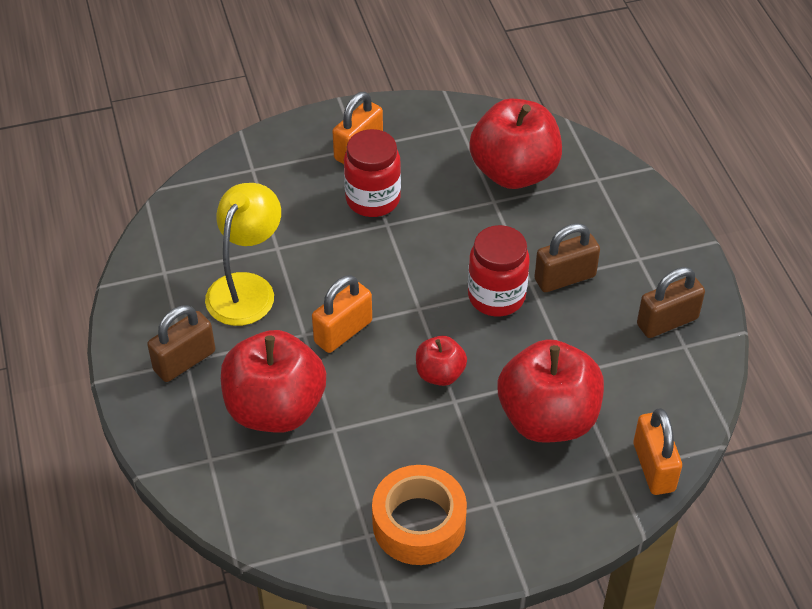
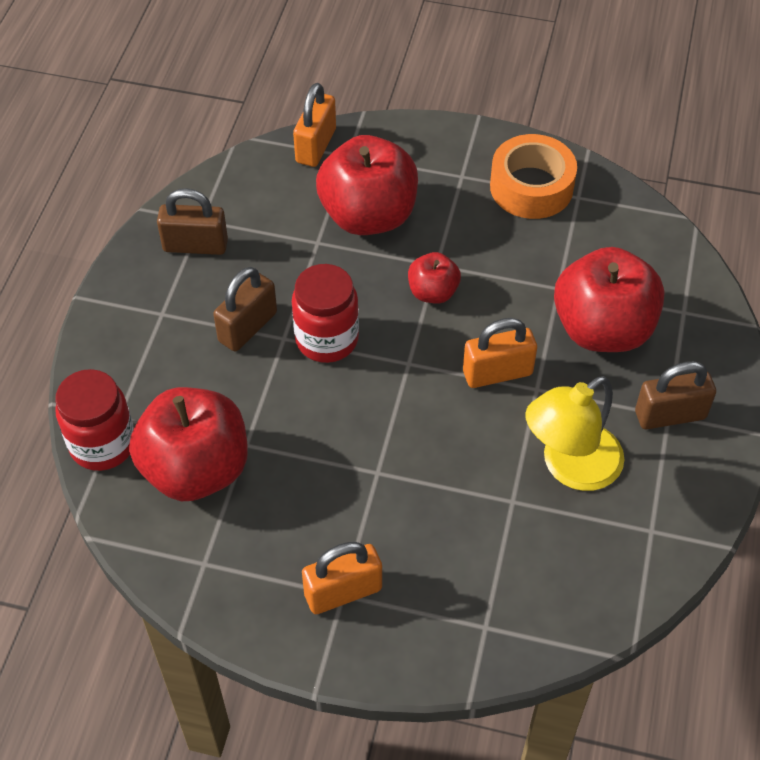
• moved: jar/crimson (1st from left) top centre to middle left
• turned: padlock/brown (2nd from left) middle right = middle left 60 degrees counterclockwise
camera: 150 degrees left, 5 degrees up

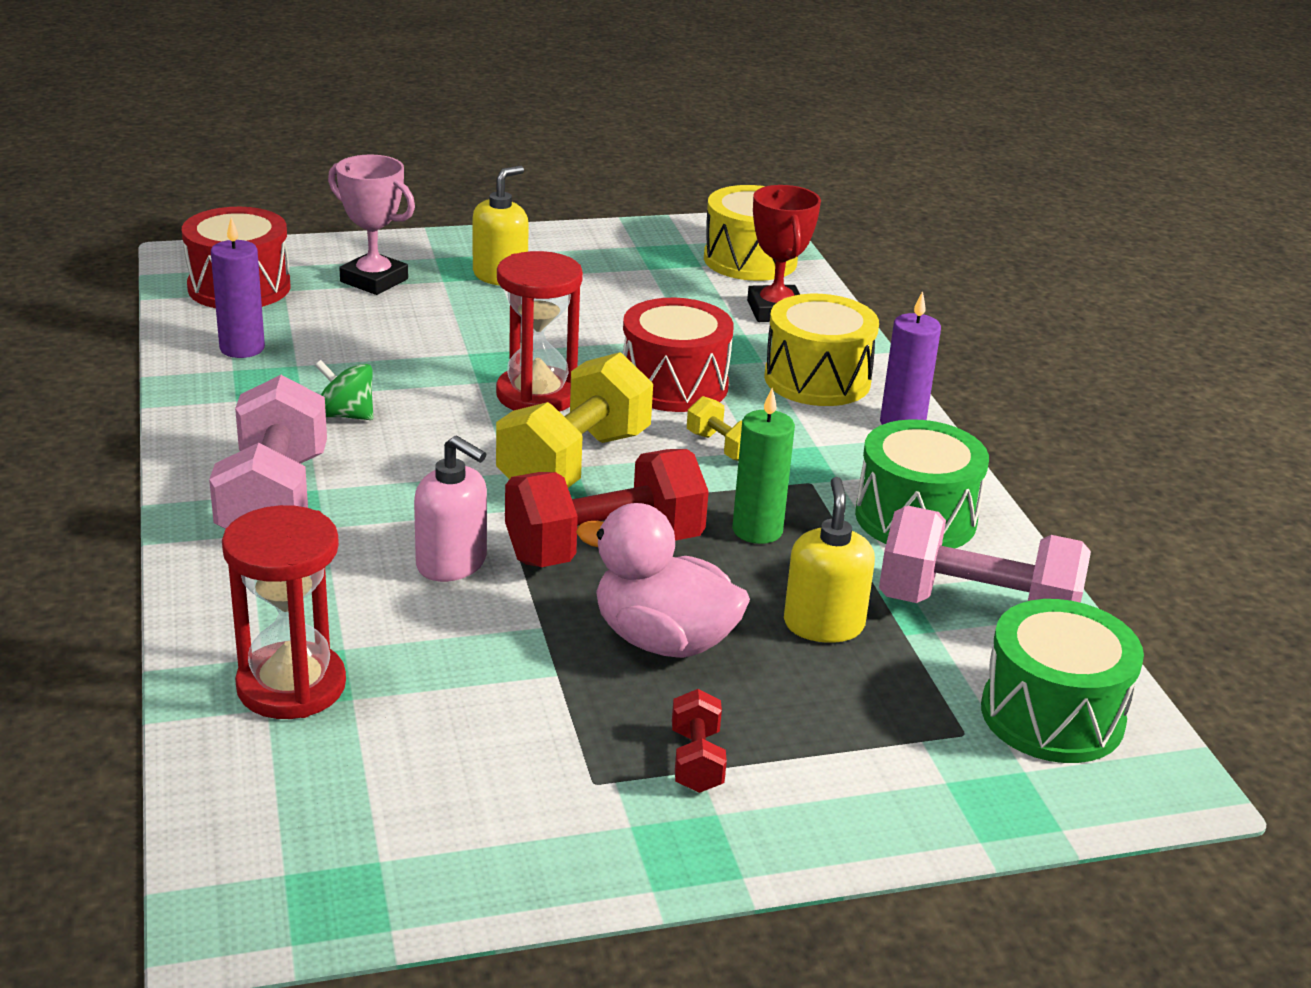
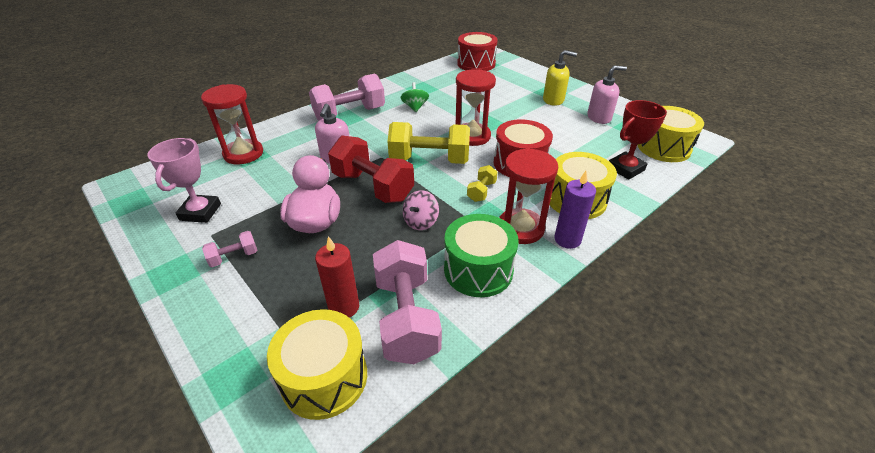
• moved: prize cup/pink top left to middle left
• removed: pillar candle/violet (1st from left) top left
• replaced: pillar candle/leaf-green centre to spinning top/pink centre
• removed: soap dispenser/yellow (2nd from left) centre
• recoloured: drum/leaf-green (2nd from left) bottom right to drum/yellow (1st from left) bottom centre
• recoloured: free weight/crimson (2nd from left) bottom centre to free weight/pink (1st from left) middle left
• added: soap dispenser/pink (2nd from left) top right
• added: sand timer/crimson (3rd from left) centre
• added: pillar candle/crimson centre
camera: 65 degrees right, 10 degrees up

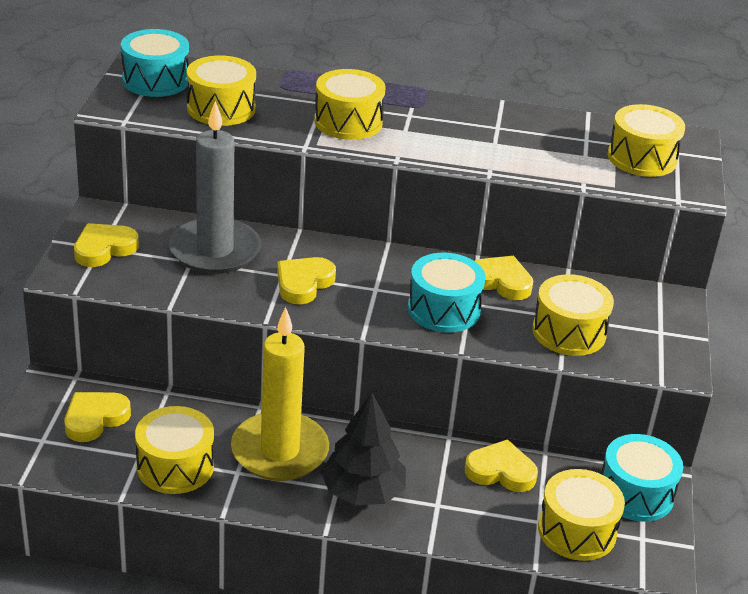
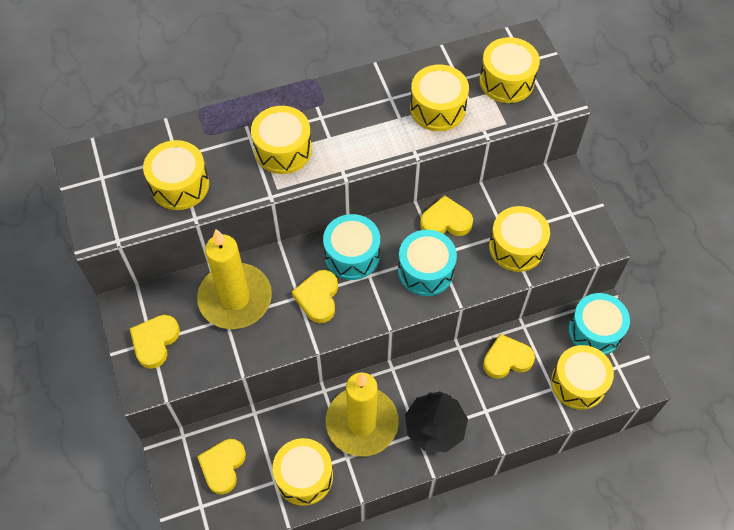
• moved: drum/teal (1st from left) top left to centre
• recoloured: pillar candle/gray top left to pillar candle/yellow (1st from left) middle left
• added: drum/yellow (4th from left) top centre
camera: 25 degrees left, 25 degrees up

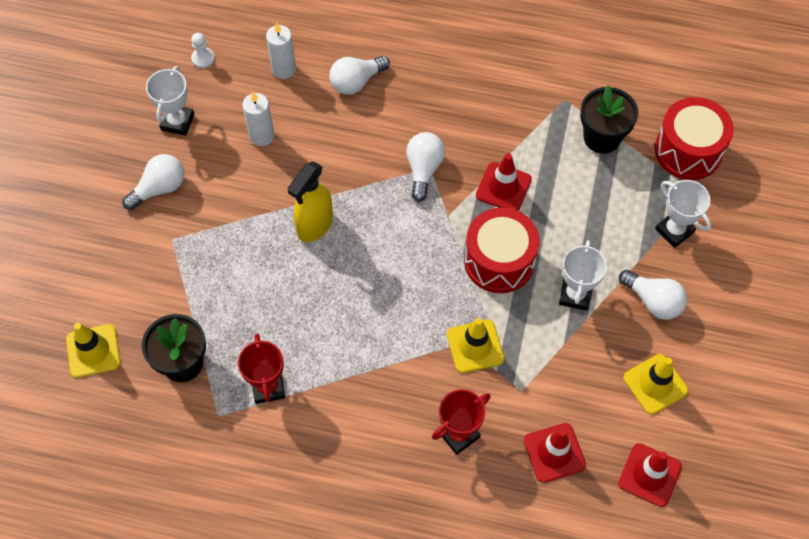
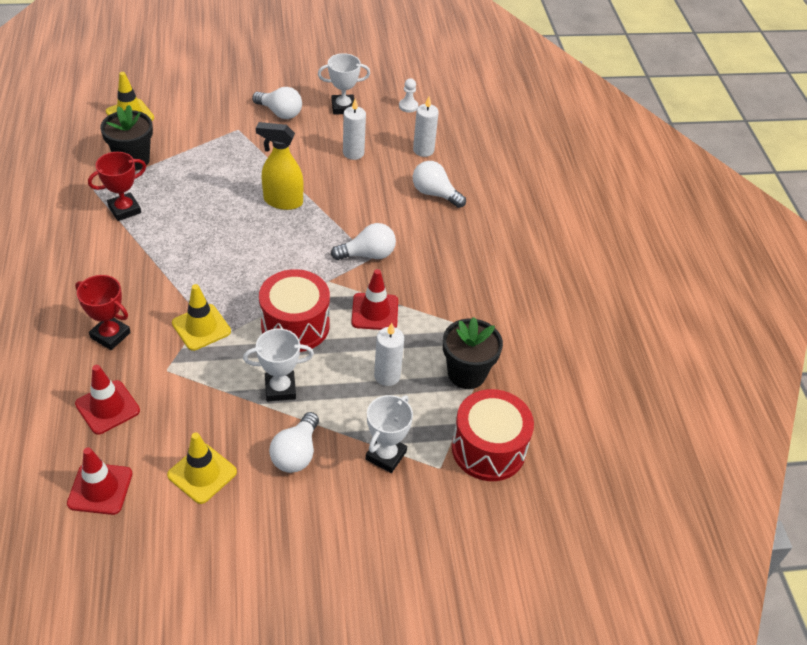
• added: pillar candle/pure white (2nd from left) centre
camera: 65 degrees right, 15 degrees down

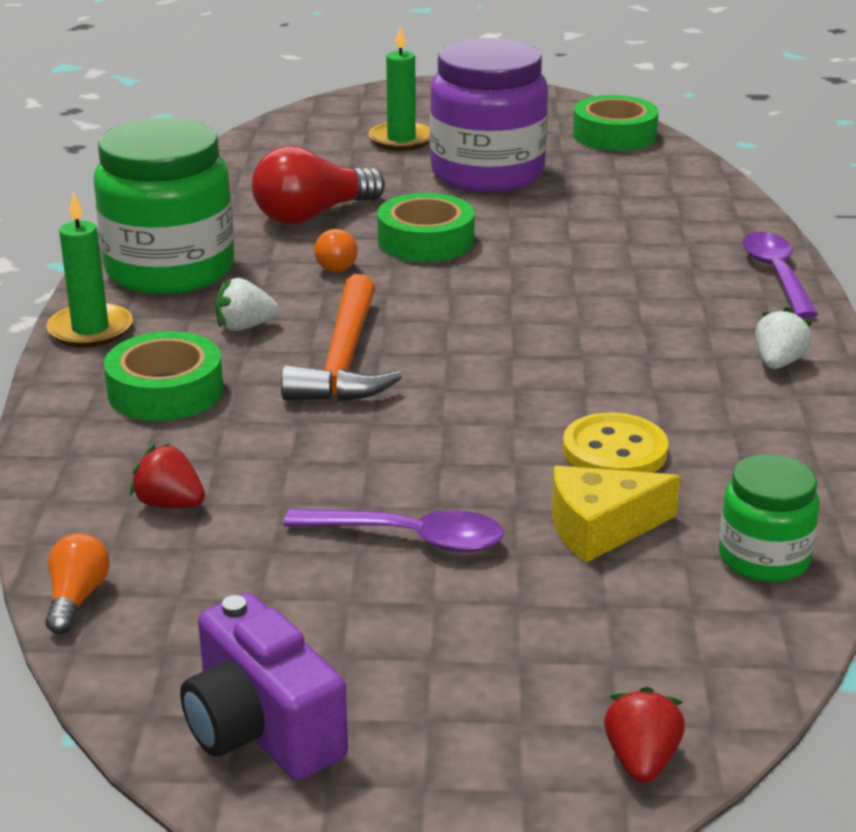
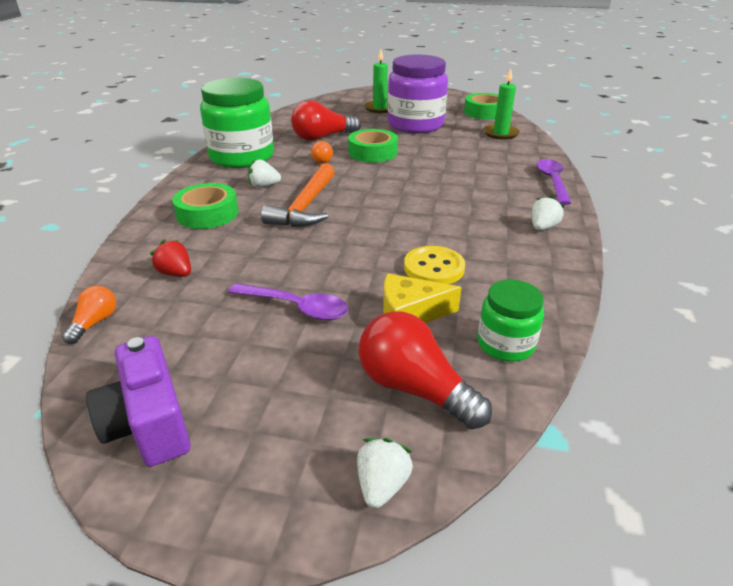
• moved: pillar candle/leaf-green (1st from left in the first image) top left to pillar candle/leaf-green (2nd from left) top right
• recoloured: berry/crimson (2nd from left) bottom right to berry/pure white (2nd from left) bottom centre
• added: lightbulb/crimson (2nd from left) centre
camera: 10 degrees right, 5 degrees up

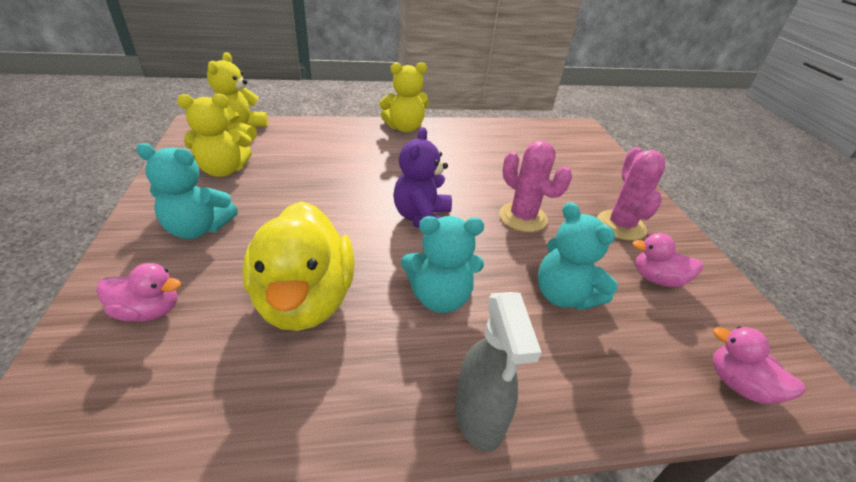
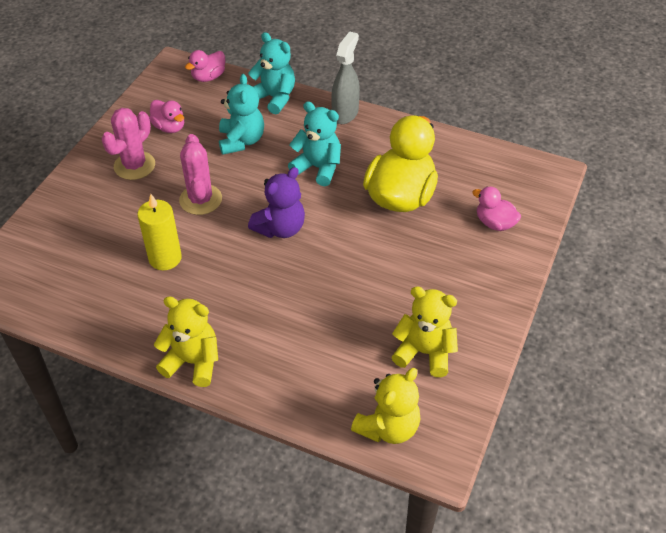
• moved: stuffed bear/teal (1st from left in the first image) middle left to stuffed bear/teal (2nd from left) top centre
• turned: rubber duck/pink (3rd from left in the first image) bottom right = top left 60 degrees clockwise
• added: pillar candle/yellow middle left
camera: 145 degrees left, 10 degrees up

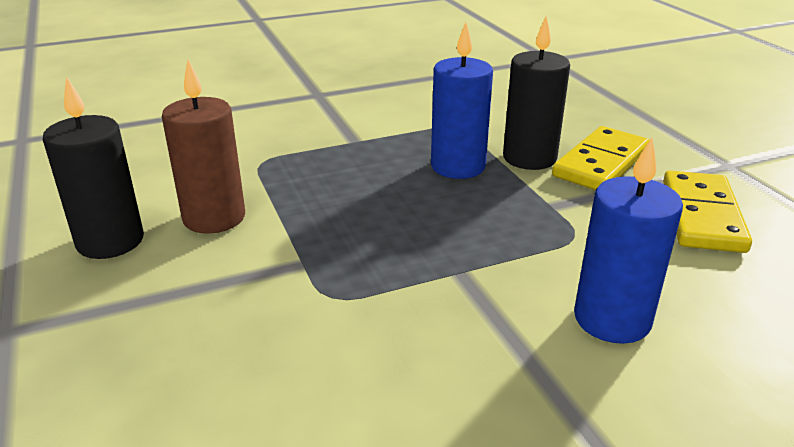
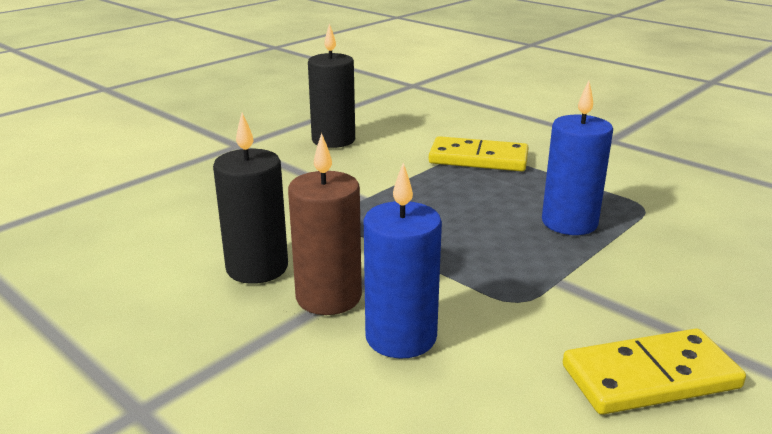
• moved: pillar candle/ebony (2nd from left in the first image) top right to pillar candle/ebony (1st from left) middle left
• moved: pillar candle/brown top left to centre
• moved: domino/yellow (1st from left) middle right to centre
camera: 65 degrees right, 5 degrees down

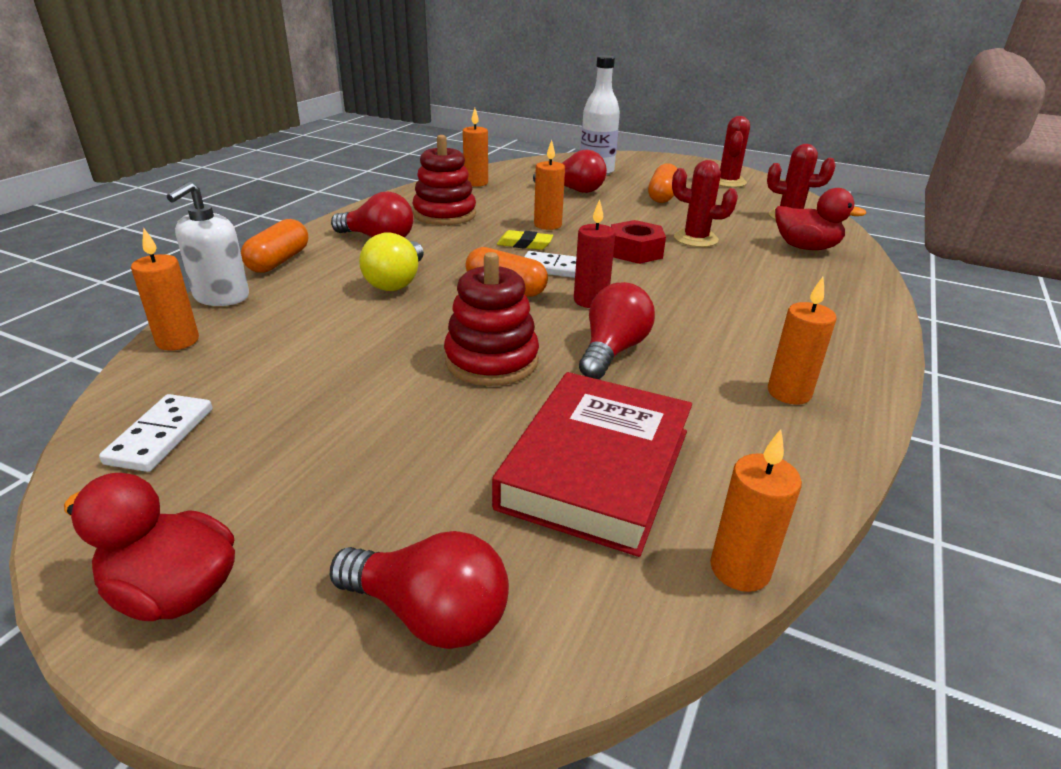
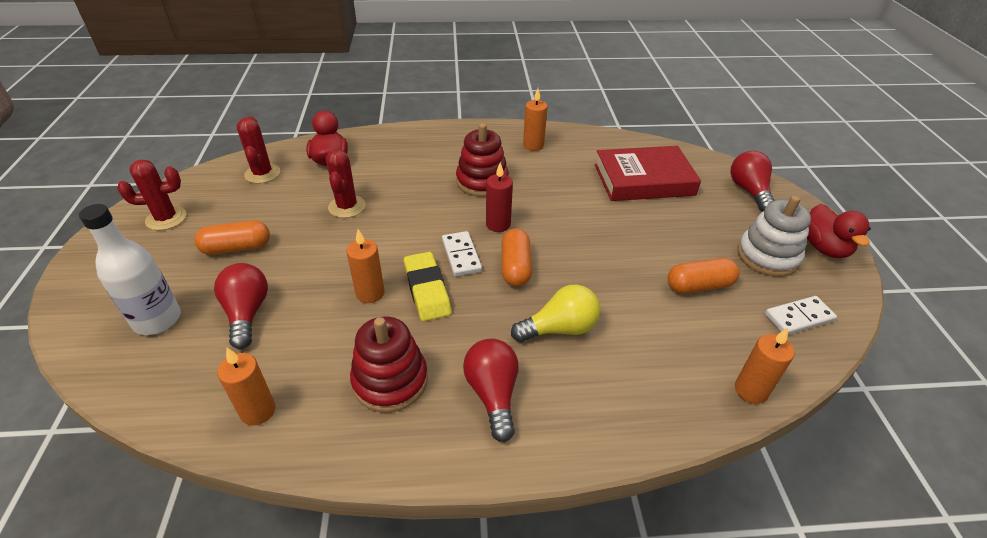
• removed: soap dispenser/pure white top left
• moved: pill shape/bright orange (1st from left in the first image) top left to pill shape/bright orange (3rd from left) middle right
• removed: nut/crimson top centre
• resized: eraser/yellow top centre = centre x1.57
• moved: ring stacker/crimson (2nd from left) centre to top centre
• removed: lightbulb/crimson (4th from left) centre
• removed: pillar candle/bright orange (4th from left) middle right
• added: ring stacker/pure white middle right
camera: 120 degrees left, 10 degrees up

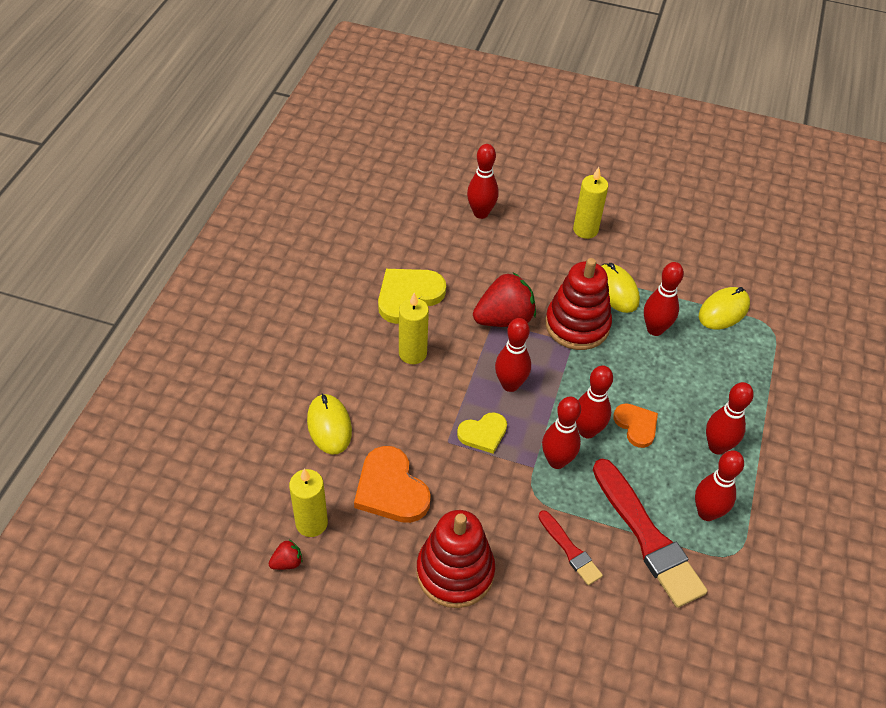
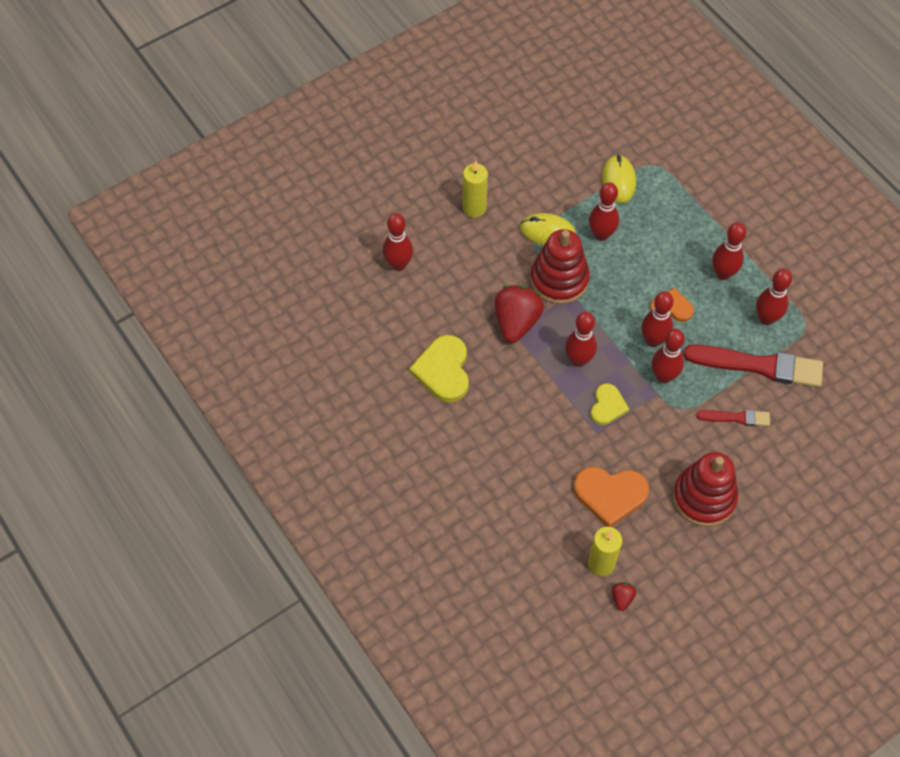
• removed: pillar candle/yellow (2nd from left) centre
• removed: mouse/yellow (1st from left) centre
camera: 50 degrees left, 10 degrees up

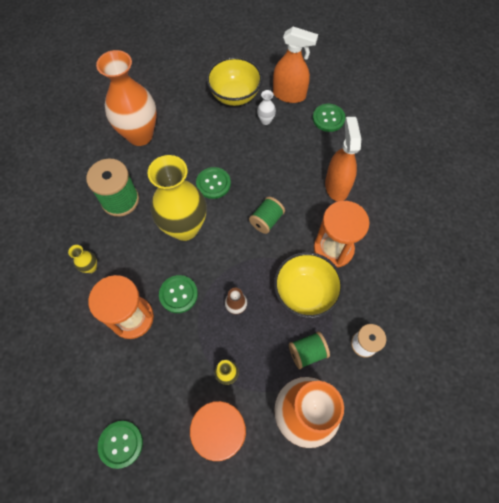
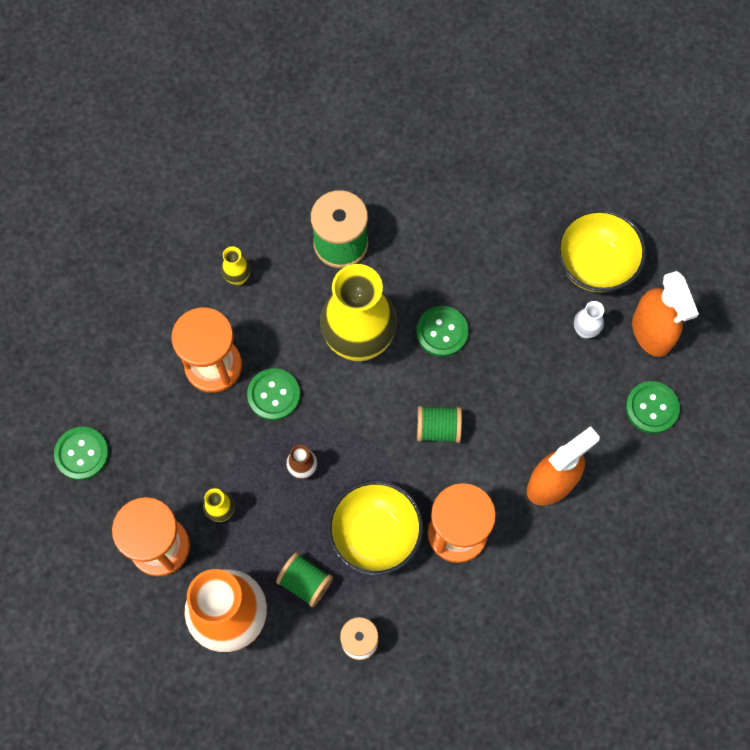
• removed: flower vase/bright orange (1st from left) top left
camera: 55 degrees right, 5 degrees up

